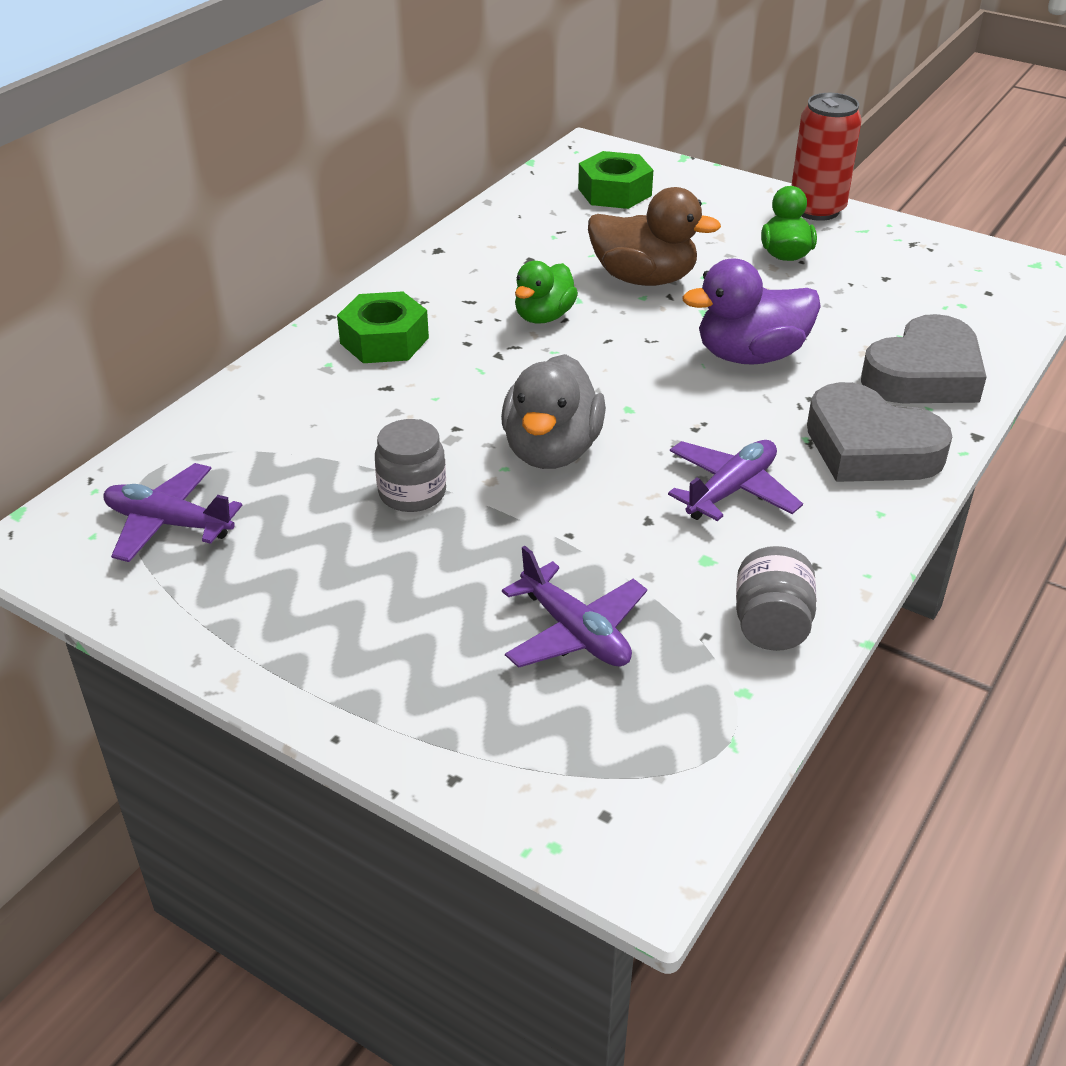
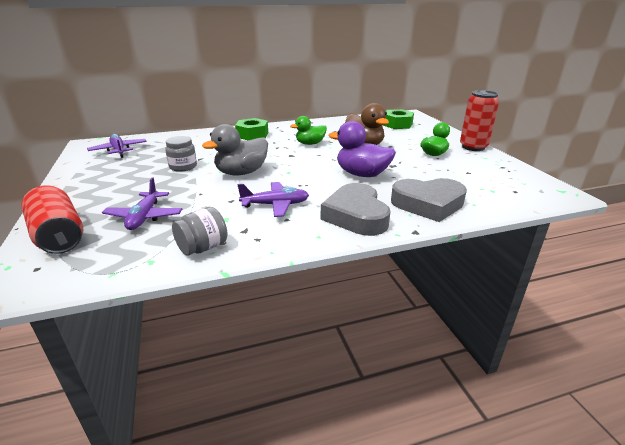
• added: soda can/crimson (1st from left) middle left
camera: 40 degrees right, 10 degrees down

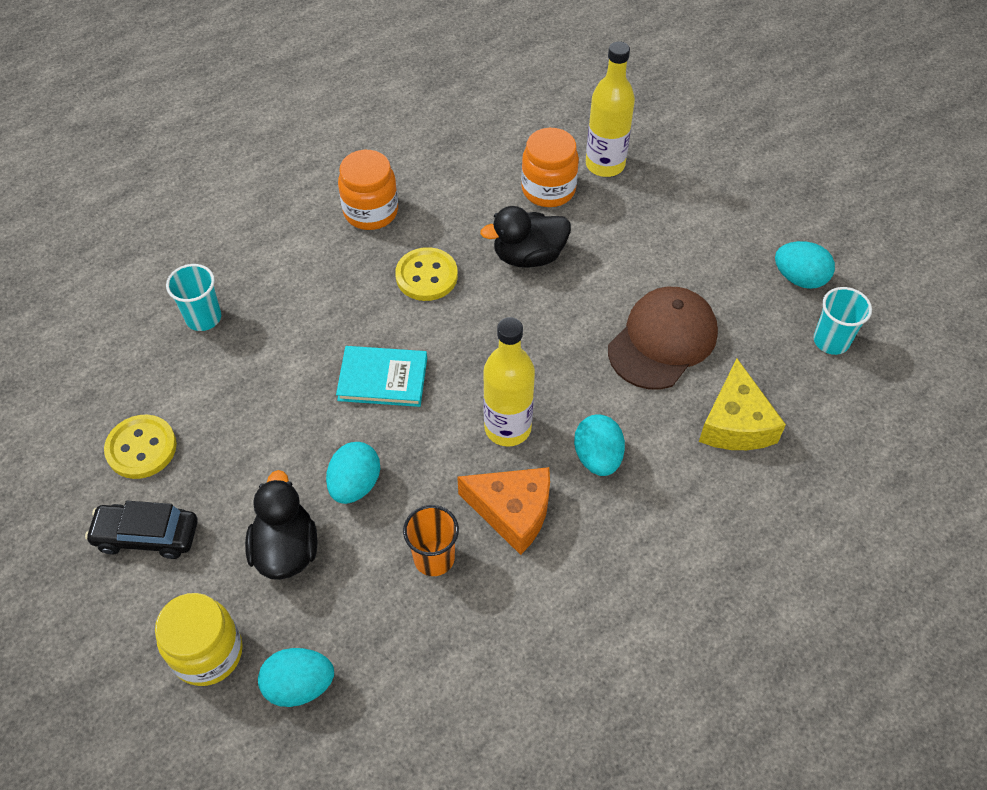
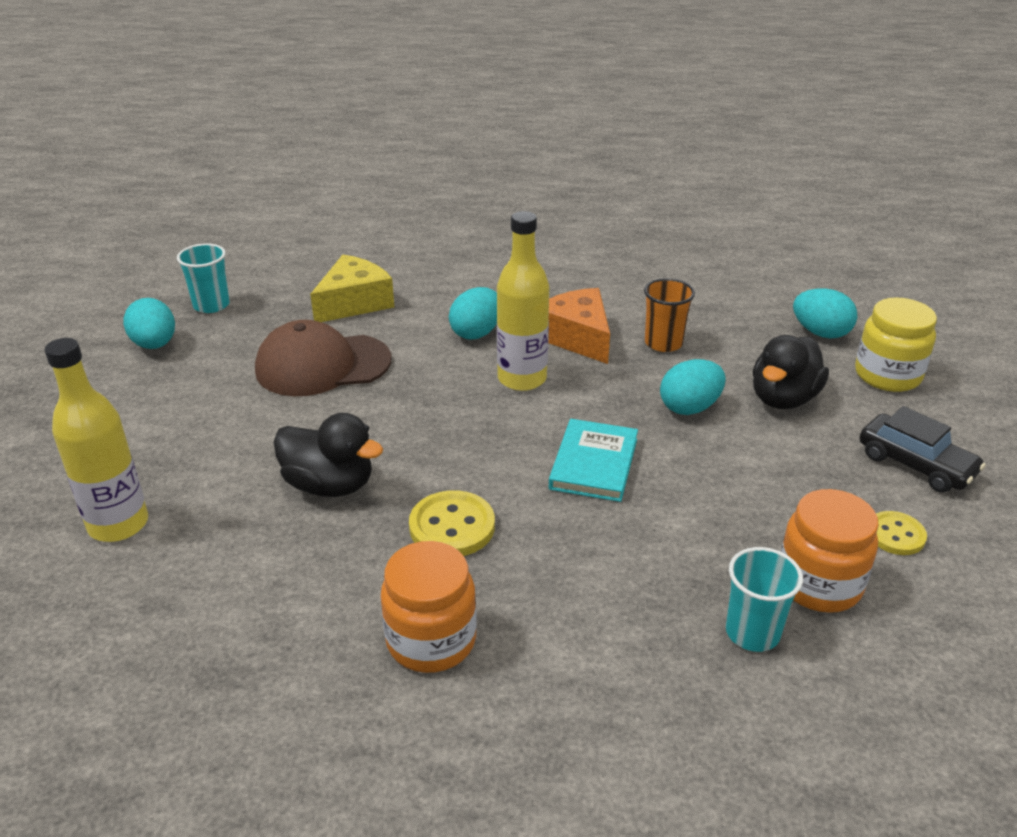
• moved: jar/bright orange (2nd from left) top centre to middle right
• turned: book/teal centre = centre 60 degrees clockwise
• resized: shirt button/yellow (1st from left in the first image) middle left = middle right x0.65
camera: 140 degrees left, 20 degrees down

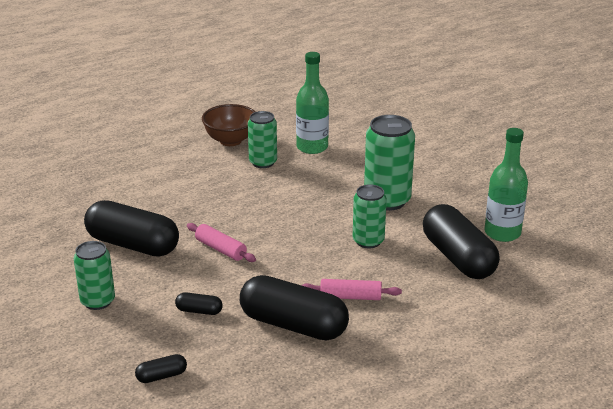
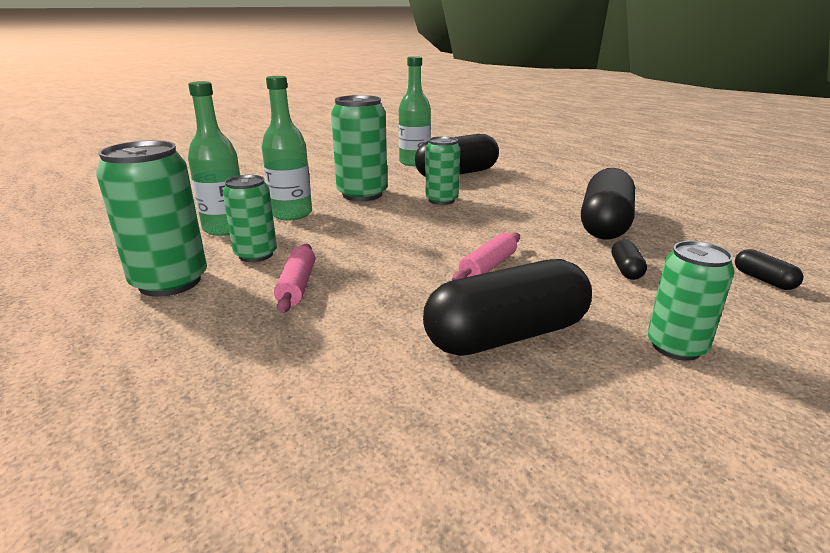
• replaced: serving bowl/brown top centre to soda can/leaf-green (1st from left) middle left
• turned: pill shape/ebony (1st from left in the first image) middle left = centre 45 degrees clockwise
• moved: dough roller/pink (2nd from left in the first image) bottom centre to dough roller/pink (1st from left) centre
• added: drink bottle/leaf-green (2nd from left) top centre
camera: 95 degrees left, 5 degrees down

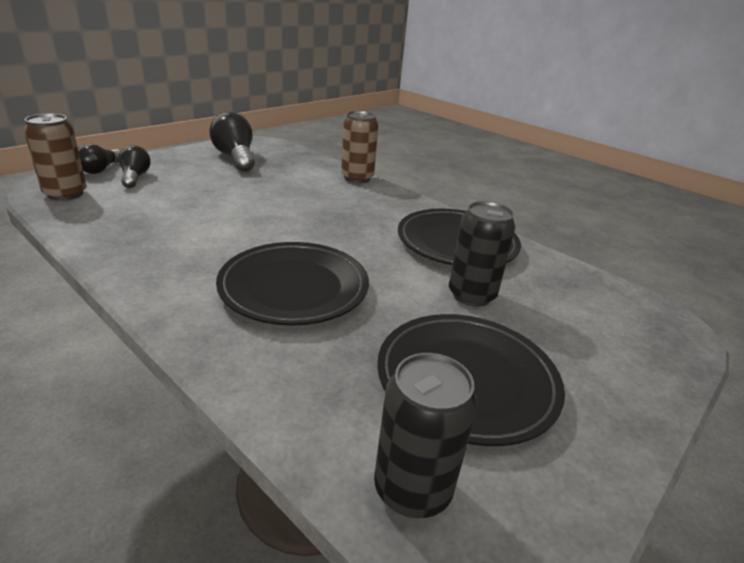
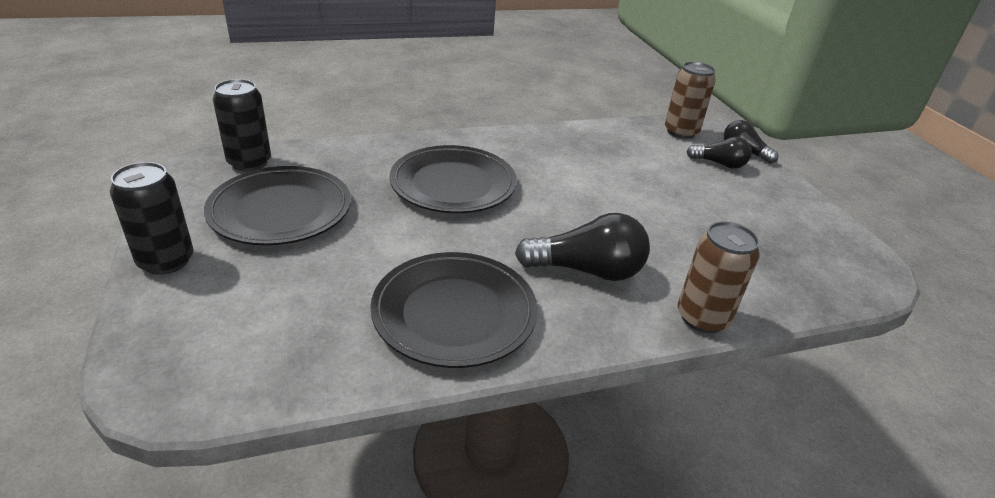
• moved: lightbulb/ebony (3rd from left in the first image) top left to lightbulb/ebony (1st from left) centre
• moved: soda can/ebony (2nd from left in the first image) centre to soda can/ebony (1st from left) middle left
camera: 120 degrees right, 5 degrees up

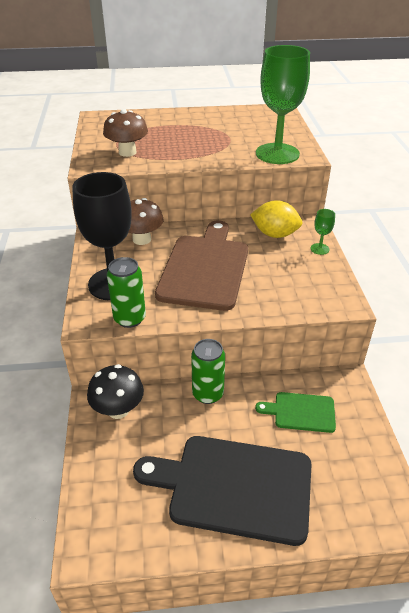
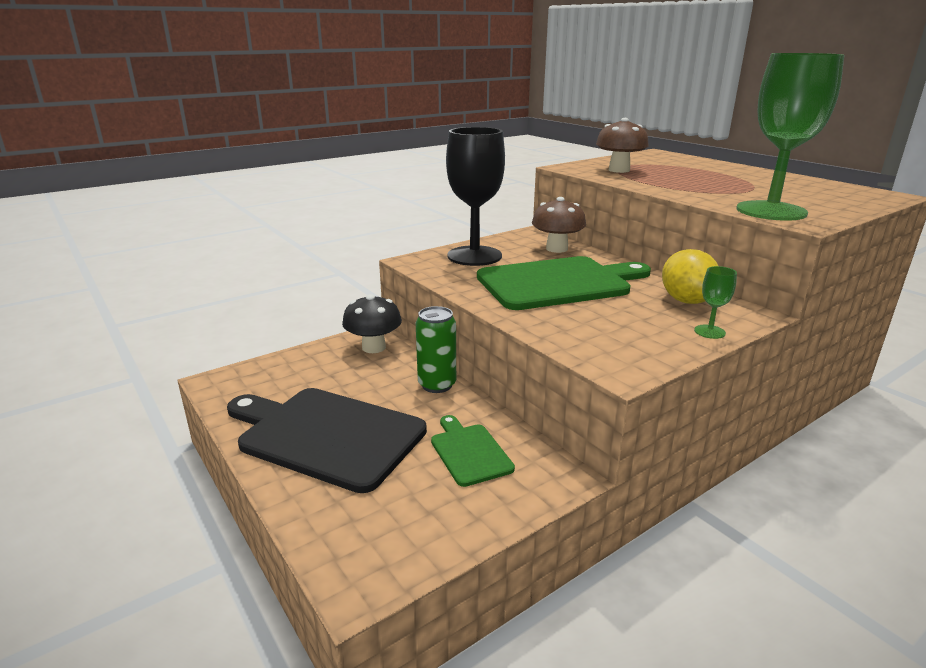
• recoloured: chopping board/brown centre to chopping board/leaf-green (2nd from left) centre
• removed: soda can/leaf-green (1st from left) middle left
• turned: chopping board/ebony bottom centre = centre 45 degrees counterclockwise
camera: 60 degrees right, 15 degrees down

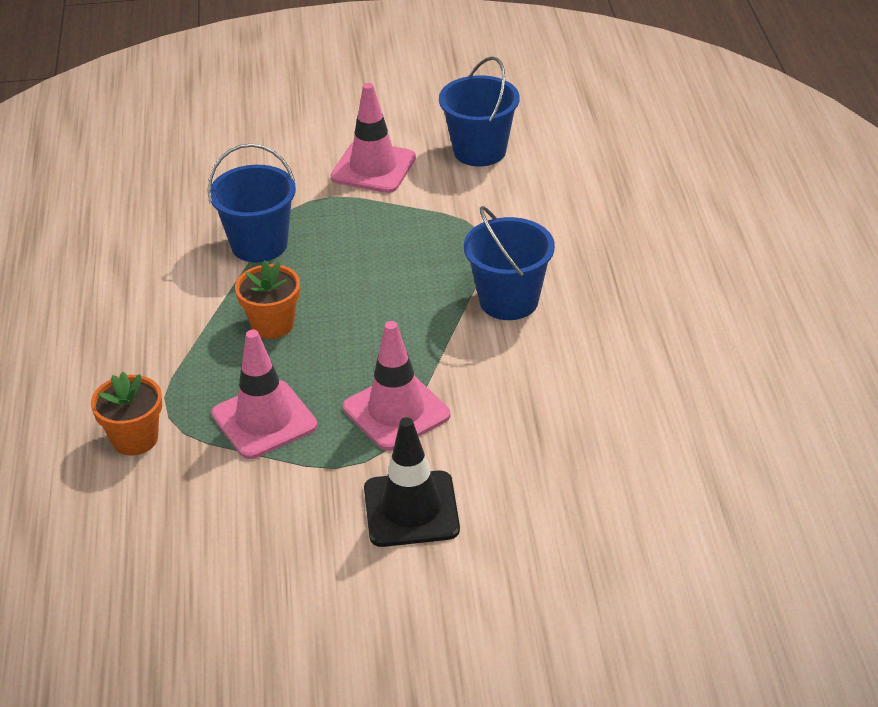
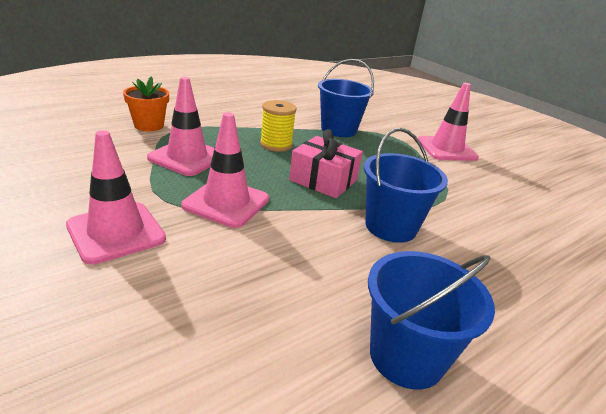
• moved: bucket/cobalt (2nd from left in the first image) top centre to bucket/cobalt (3rd from left) bottom right
• replaced: plant pot/bright orange (2nd from left) middle left to bobbin/yellow top centre
• recoloured: road cone/ebony bottom centre to road cone/pink (1st from left) middle left
• added: gift/pink centre
camera: 55 degrees right, 10 degrees down

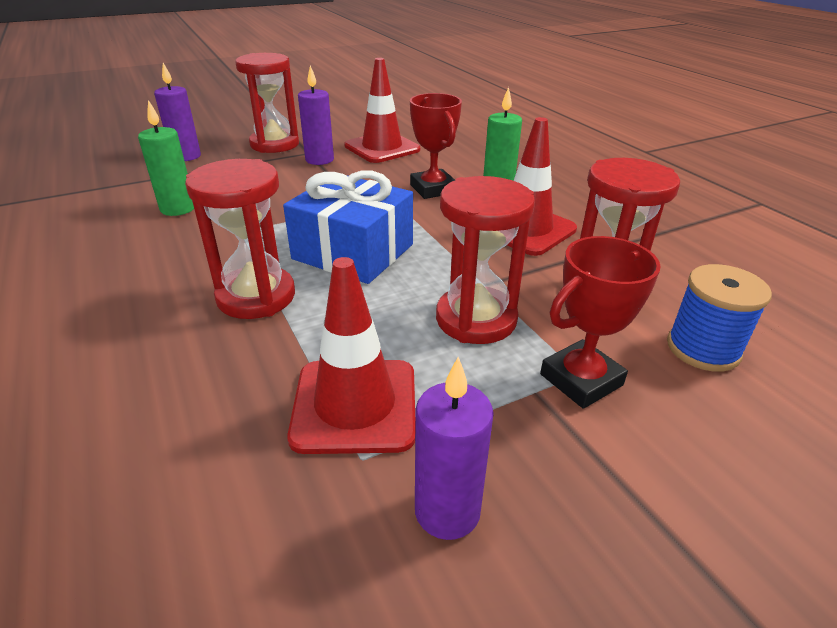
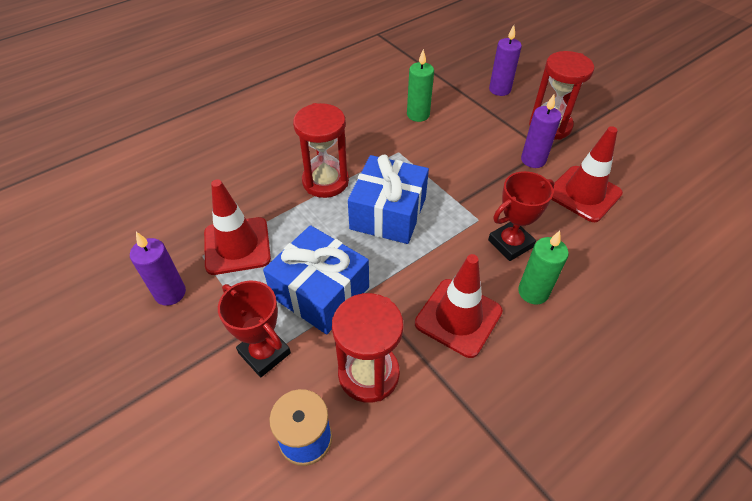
• replaced: sand timer/crimson (3rd from left) centre to gift/cobalt (1st from left) centre
camera: 80 degrees right, 15 degrees up

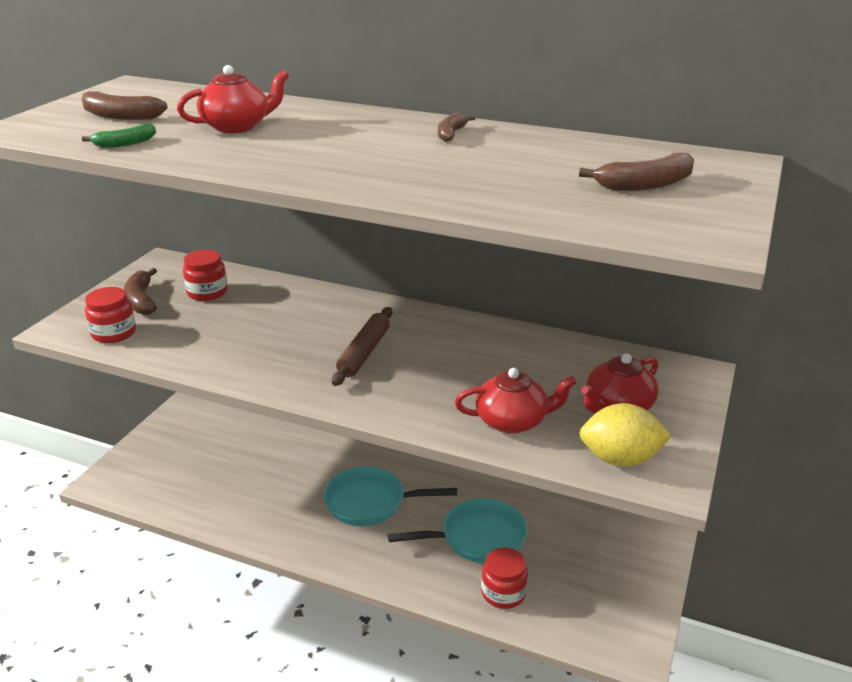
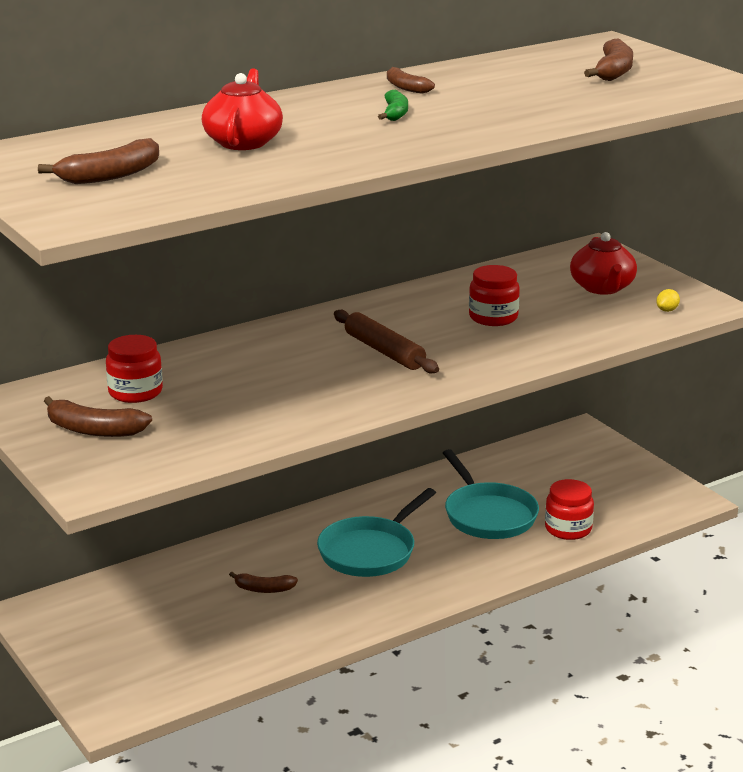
• moved: banana fruit/leaf-green top left to top centre
• moved: jar/crimson (1st from left in the first image) middle left to jar/crimson (2nd from left) centre
• removed: tea pot/crimson (2nd from left) centre
• resized: lemon/yellow middle right = middle right x0.40
• turned: skillet/teal (2nd from left) bottom centre = centre 135 degrees clockwise
• added: banana fruit/brown (3rd from left) bottom centre
camera: 55 degrees left, 5 degrees down

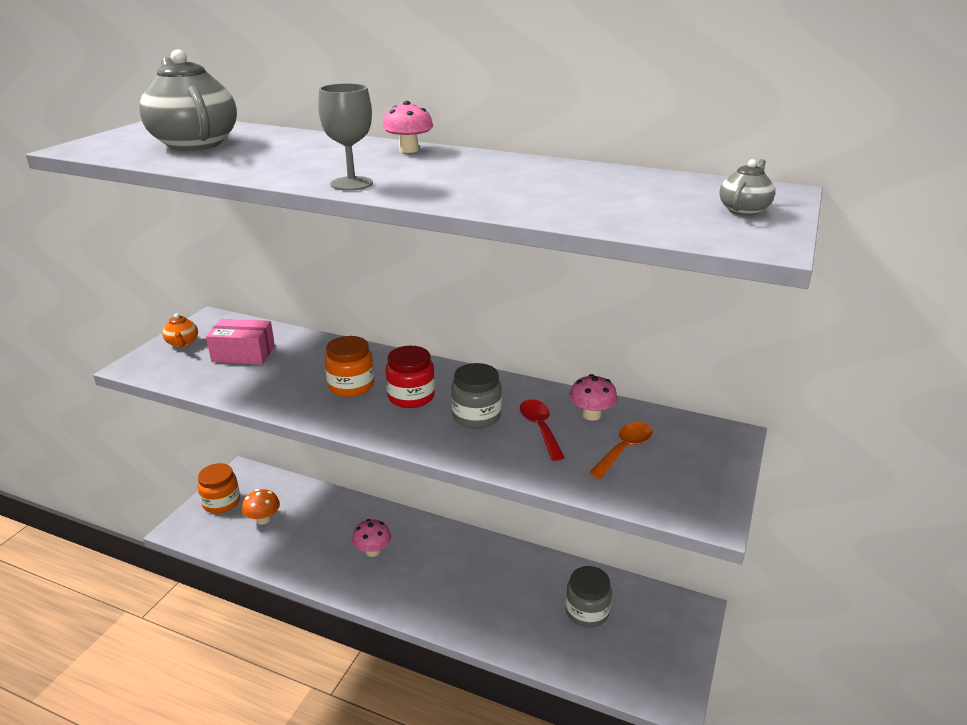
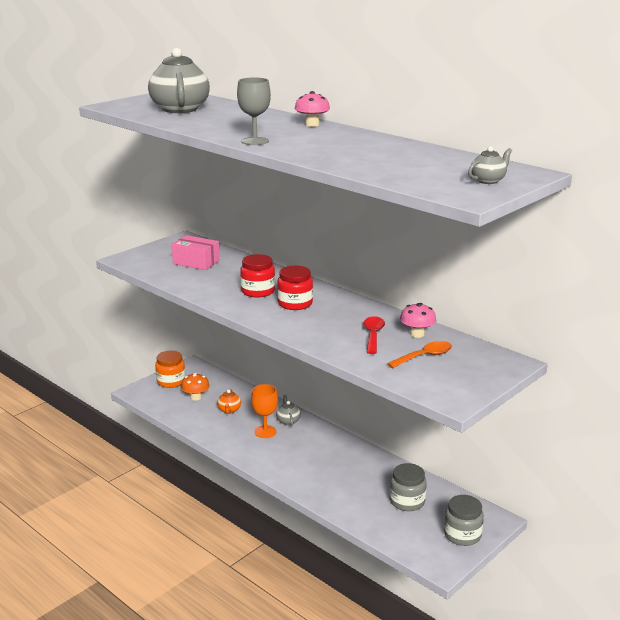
• moved: tea pot/bright orange middle left to centre
• recoloured: jar/bright orange (2nd from left) centre to jar/crimson (1st from left) centre
• moved: jar/gray (1st from left in the first image) centre to jar/gray (2nd from left) bottom right
• replaced: mushroom/pink (1st from left) bottom centre to wine glass/bright orange centre
• added: tea pot/gray (2nd from left) centre
camera: 20 degrees right, 5 degrees down

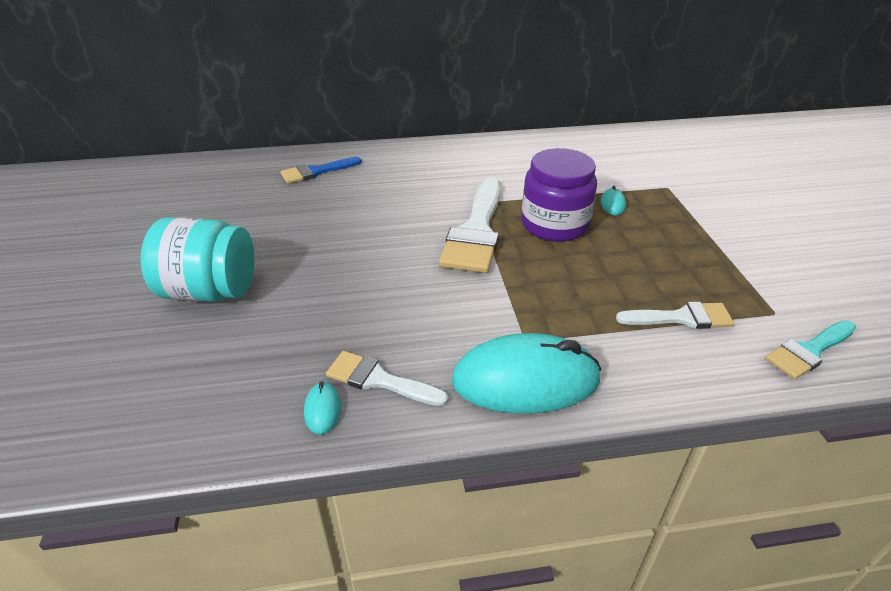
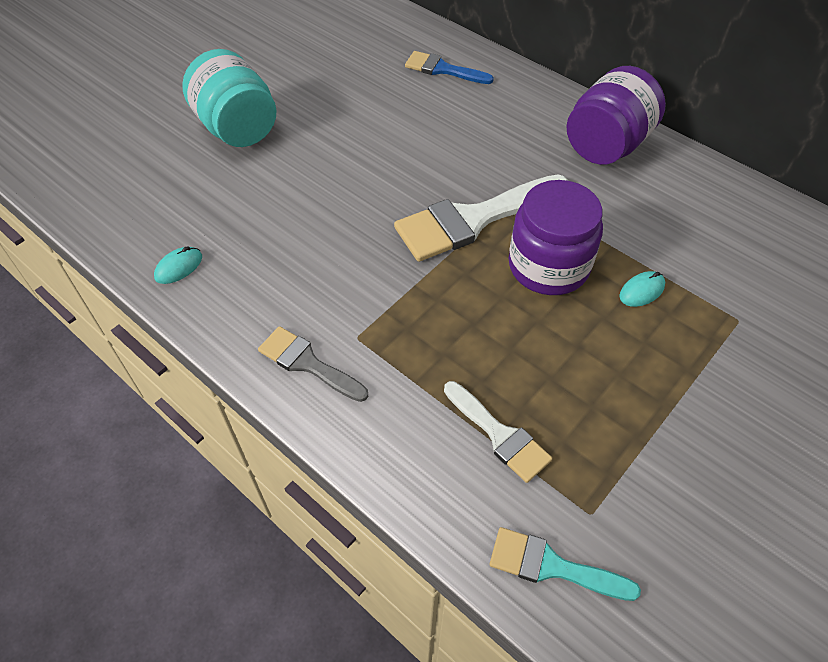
• replaced: mouse/teal (2nd from left) centre to paintbrush/gray centre
• removed: paintbrush/pure white (1st from left) centre
• added: jar/violet (2nd from left) top right
camera: 50 degrees right, 15 degrees up

